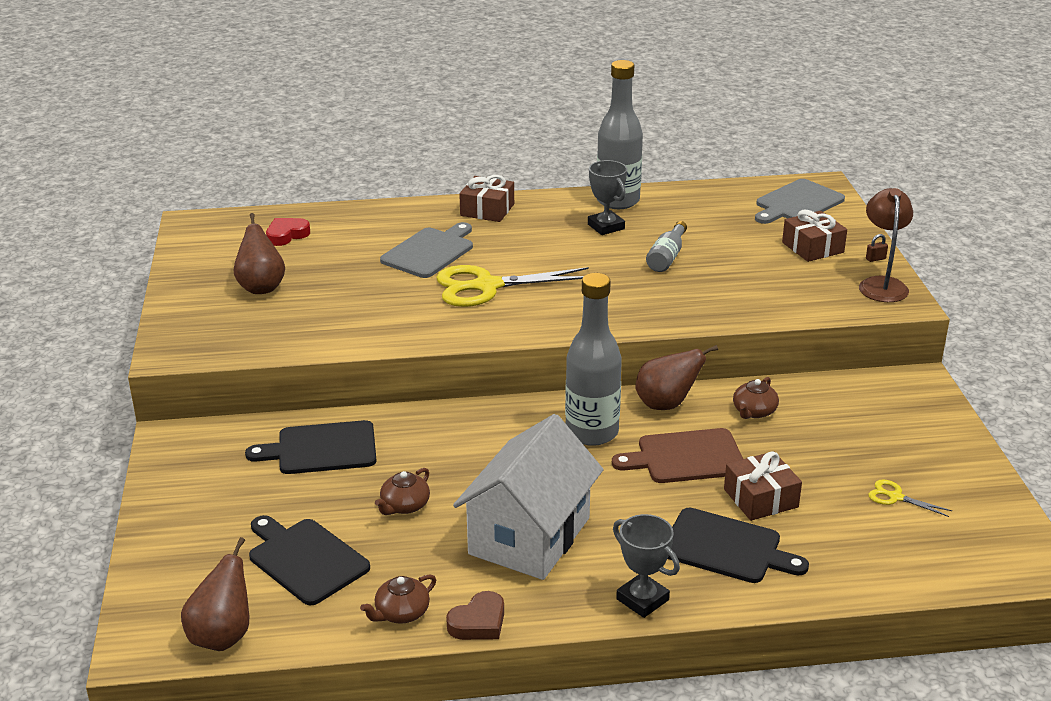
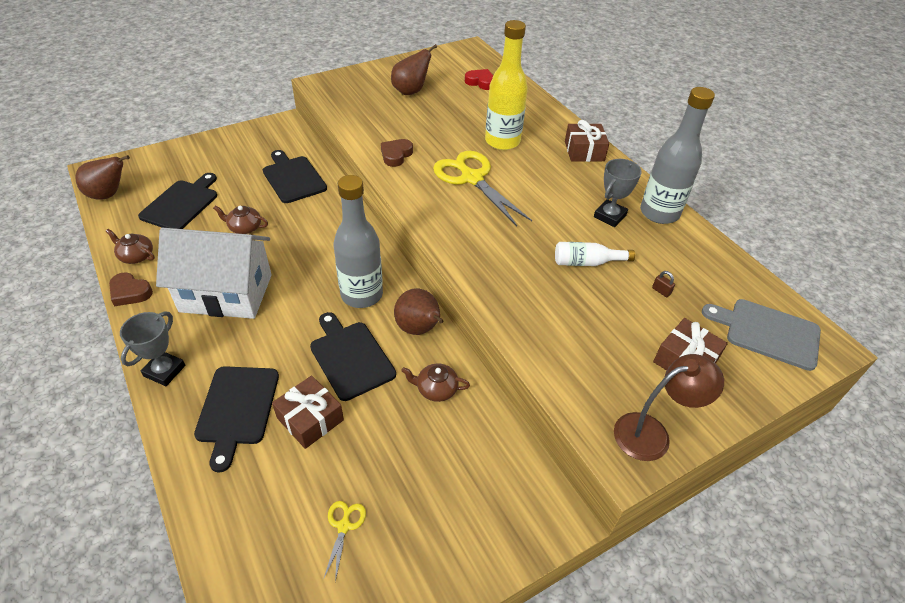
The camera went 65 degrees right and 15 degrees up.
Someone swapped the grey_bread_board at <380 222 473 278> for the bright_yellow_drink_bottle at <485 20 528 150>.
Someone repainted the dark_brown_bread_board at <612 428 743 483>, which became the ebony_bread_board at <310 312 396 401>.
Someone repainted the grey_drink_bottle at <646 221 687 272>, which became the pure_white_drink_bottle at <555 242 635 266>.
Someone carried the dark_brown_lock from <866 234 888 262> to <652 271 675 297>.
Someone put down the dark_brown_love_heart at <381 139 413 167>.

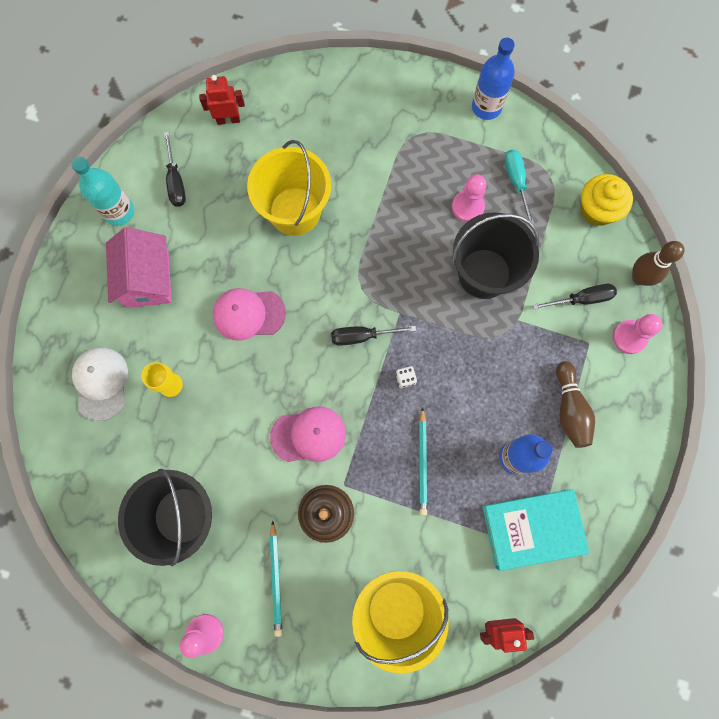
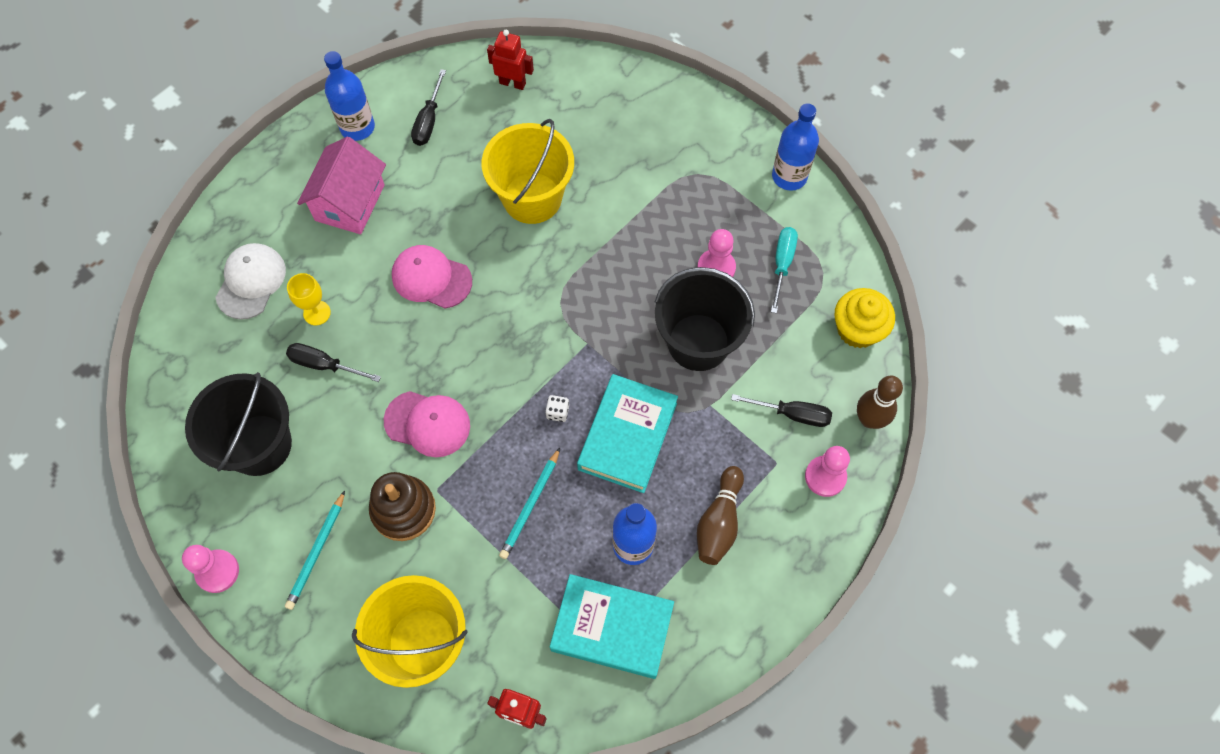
The camera went 25 degrees right and 10 degrees down.
Someone repainted the aqua_drink_bottle at <71 157 134 226>, which became the royal_blue_drink_bottle at <324 51 375 141>.
Someone carried the ebony_hand_screwdriver from <331 326 416 346> to <286 343 381 382>.
Someone put down the aqua_hardcover at <577 374 678 493>.

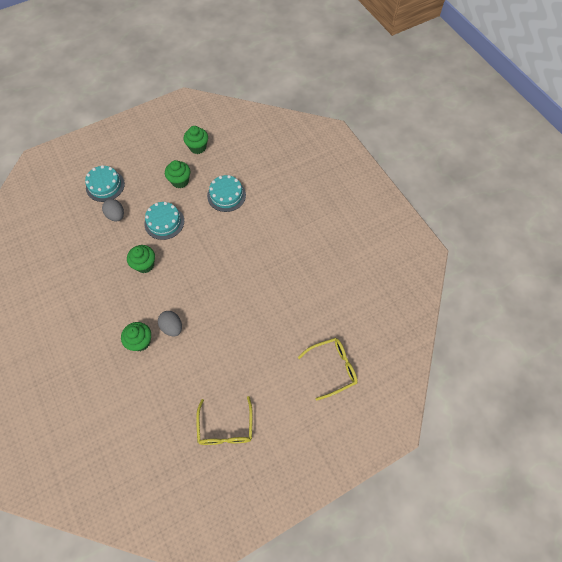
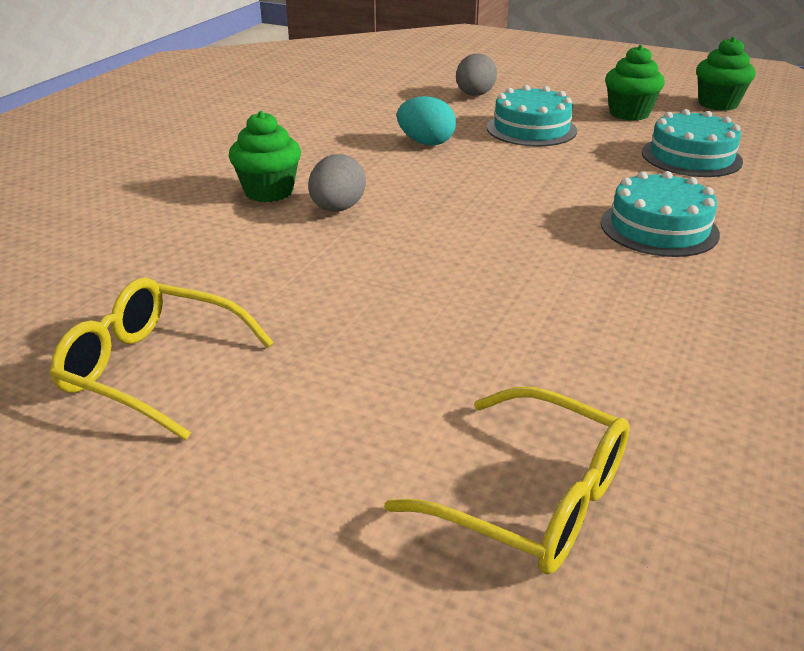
The camera went 55 degrees right and 30 degrees down.
Someone carried the aqua_gateau from <85 165 125 202> to <601 171 720 257>.
Someone swapped the emerald_fairy_cake at <127 245 155 273> for the aqua_toy_egg at <397 96 456 145>.
Someone rotated the bright_yellow_eyeglasses at <196 396 253 445> by 60 degrees clockwise.

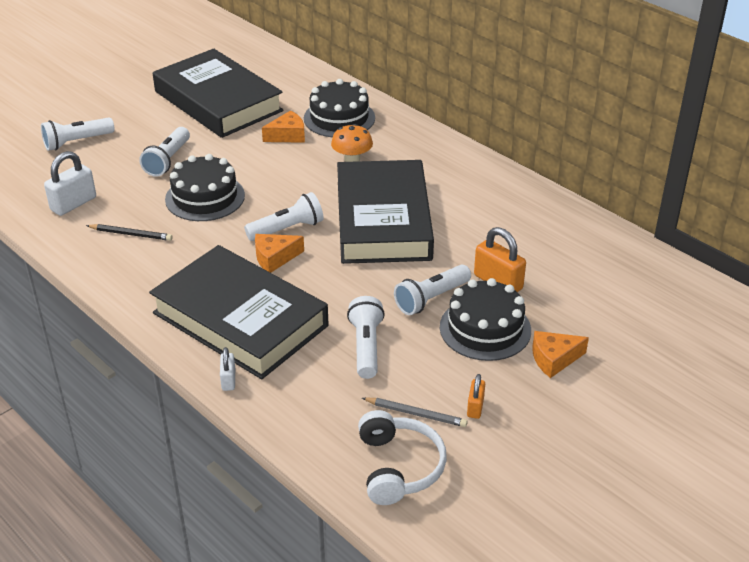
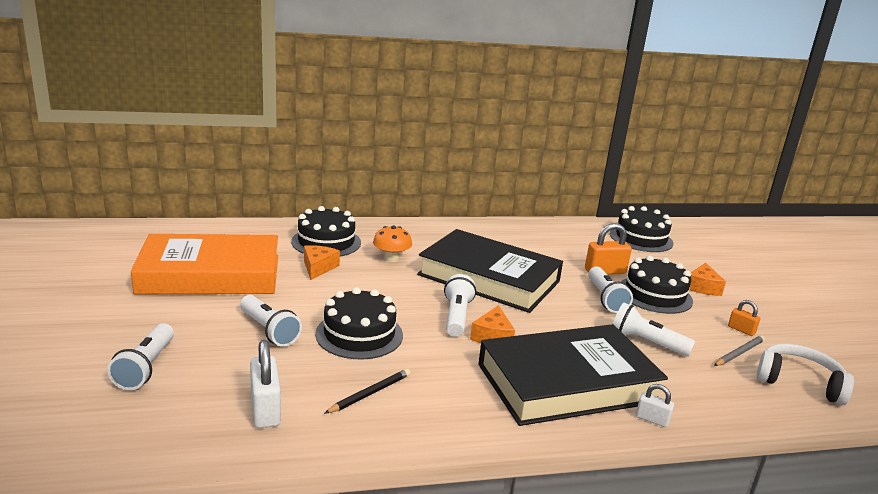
The camera went 60 degrees left and 15 degrees down.
Someone repainted the ebony_hardcover at <153 49 284 138>, which became the orange-coloured_hardcover at <131 234 278 294>.
Someone put down the ebony_gateau at <610 206 673 252>.

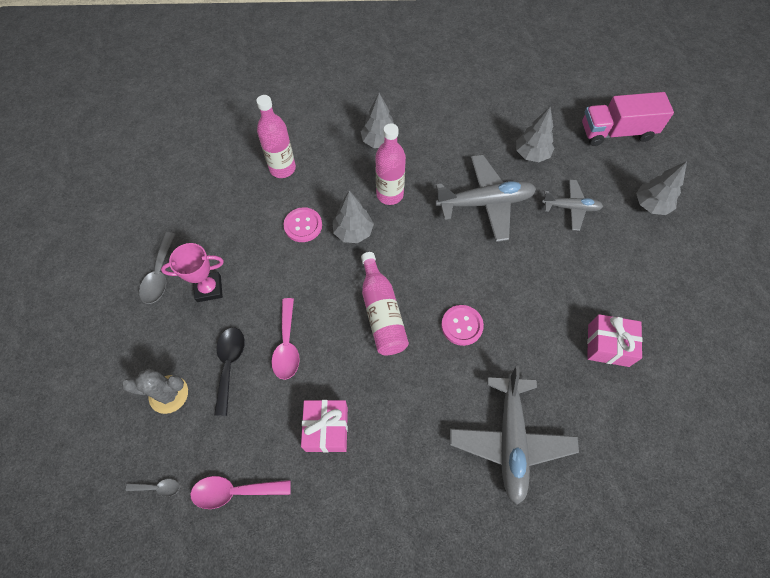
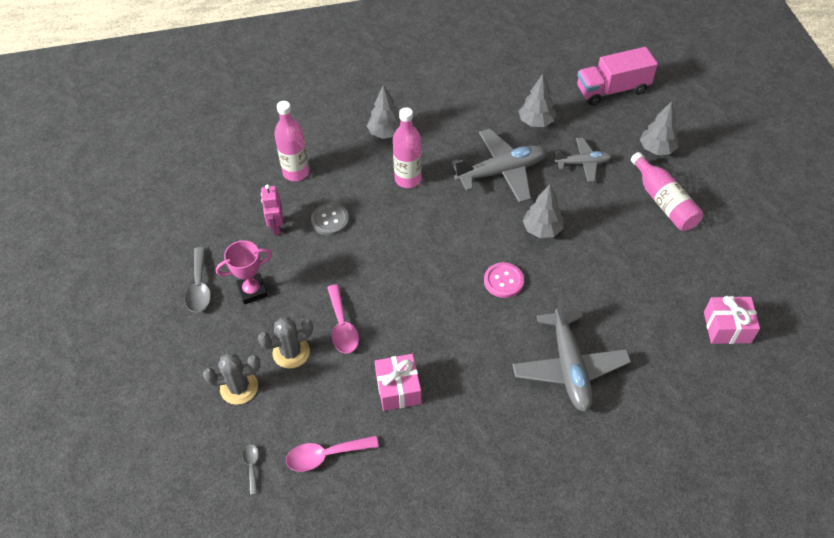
The camera went 10 degrees left and 10 degrees down.
Someone rotated the grey_spoon at <126 479 180 497> by 90 degrees counterclockwise.
Someone swapped the ebony_spoon at <214 327 245 416> for the grey_prickly_plant at <258 317 313 369>.
Someone repainted the rose-pink_sewing_button at <284 207 322 242>, which became the grey_sewing_button at <311 203 349 236>.
Someone carried the grey_fir_tree from <333 191 374 243> to <523 184 563 238>.
Someone carried the rose-pink_drink_bottle from <361 252 409 355> to <631 152 703 231>.
Someone carried the rose-pink_present from <587 314 643 367> to <704 296 760 344>.
Someone put down the rose-pink_robot at <261 184 283 235>.

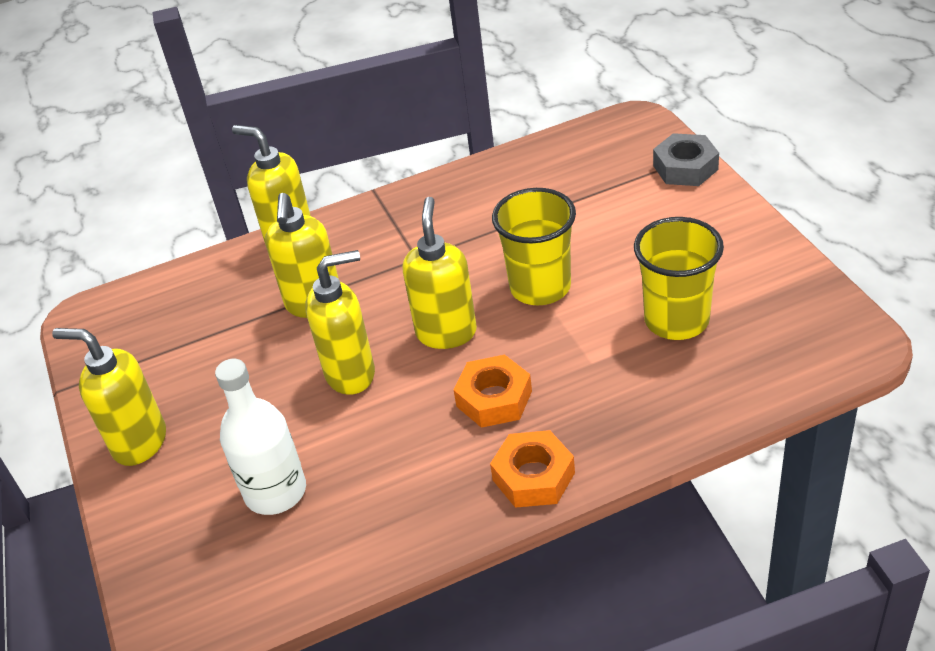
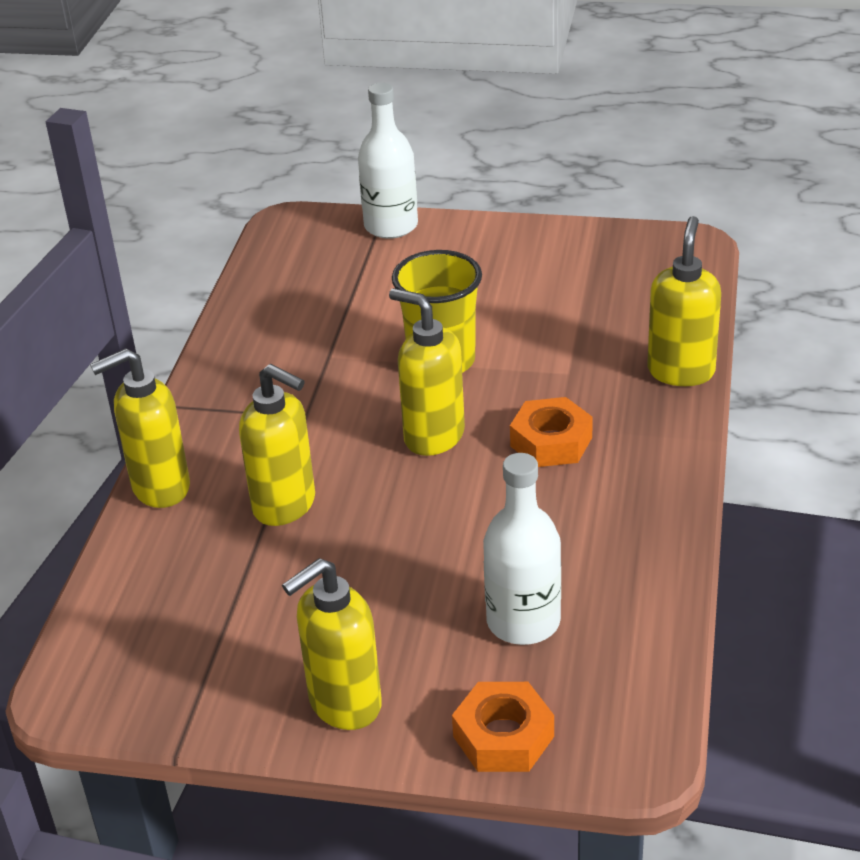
The camera went 60 degrees left and 5 degrees down.
Someone carried the bright_yellow_pump_bottle from <305 250 375 395> to <647 216 721 386>.
Someone carried the orange-coloured_hexagon_nut from <490 430 575 508> to <452 682 554 772>.
Someone took away the bright_yellow_cup at <634 217 724 340>.
Someone swapped the grey_hexagon_nut at <653 133 719 186> for the pure_white_drink_bottle at <358 82 418 239>.

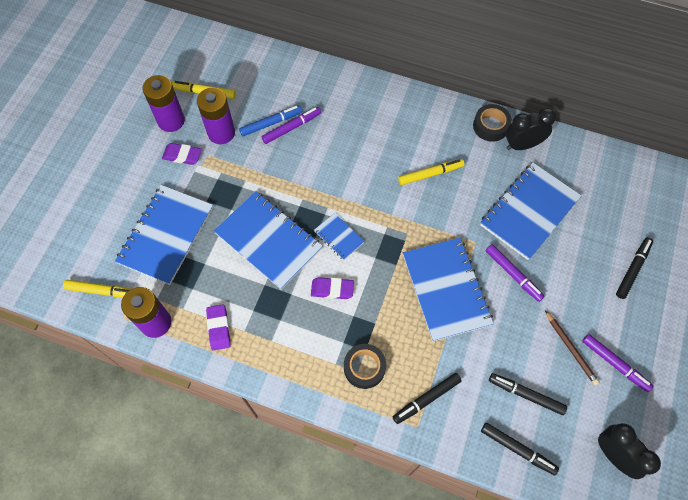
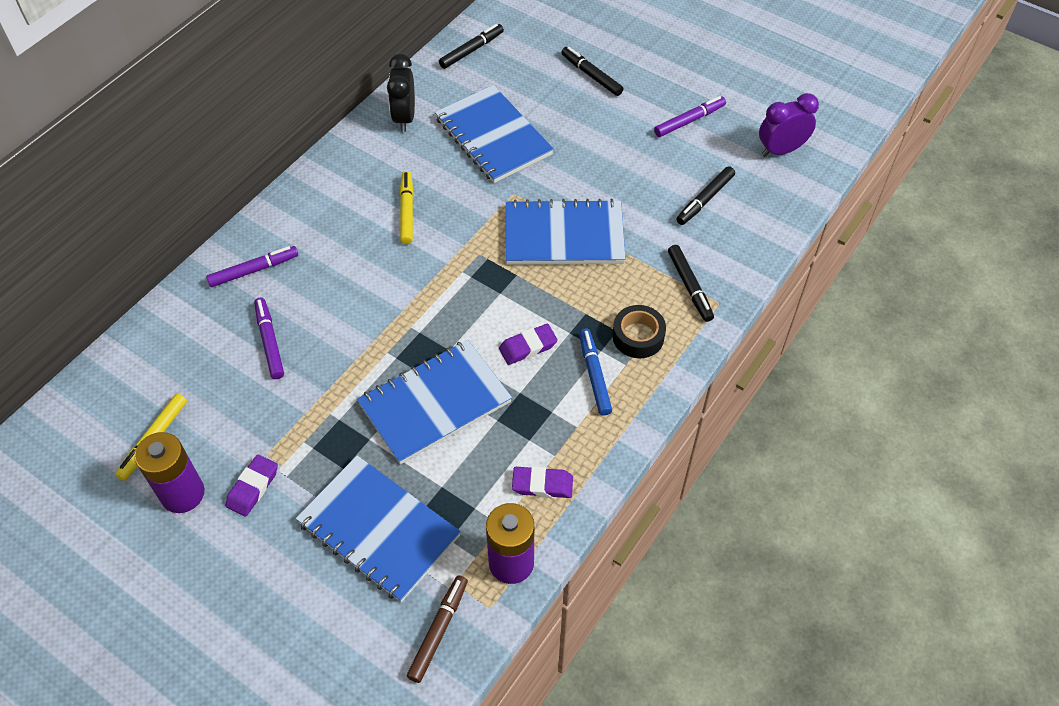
The camera went 75 degrees left and 10 degrees down.
Someone repainted the bright_yellow_felt_pen at <63 280 131 298>, which became the dark_brown_felt_pen at <407 575 468 683>.
Someone took away the royal_purple_battery at <197 88 235 144>.
Someone carried the royal_blue_felt_pen from <239 105 302 136> to <579 328 612 416>.
Someone rotated the royal_purple_pencil_eraser at <311 277 354 299> by 45 degrees clockwise.
Someone took away the royal_blue_exercise_book at <314 213 365 260>.
Someone took away the ebony_sticky_tape at <473 104 512 142>.
Someone carried the ebony_felt_pen from <481 423 559 476> to <439 24 504 69>.
Someone carried the royal_purple_felt_pen from <486 244 545 302> to <206 246 298 287>.
Someone took away the dark_brown_pencil at <545 310 600 386>.
Someone repainted the ebony_alarm_clock at <598 423 661 479>, which became the royal_purple_alarm_clock at <759 93 819 157>.

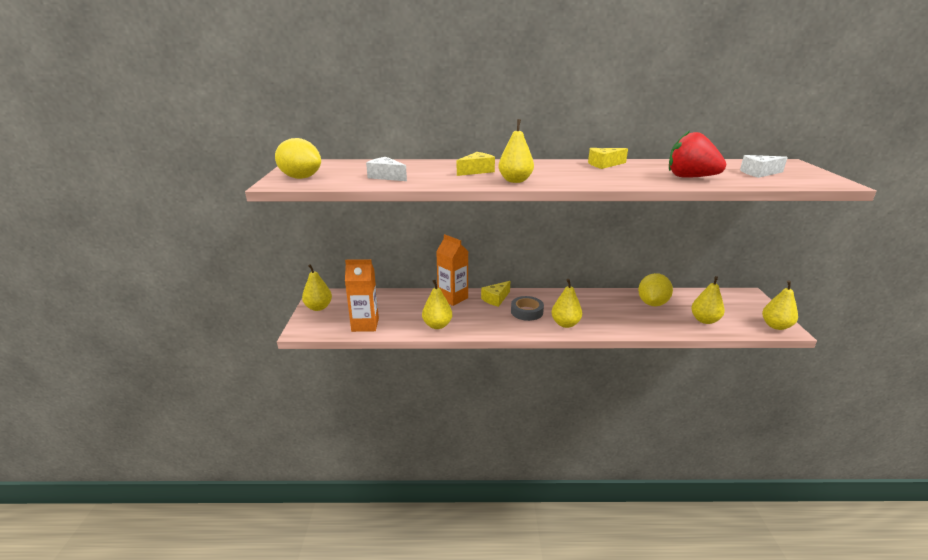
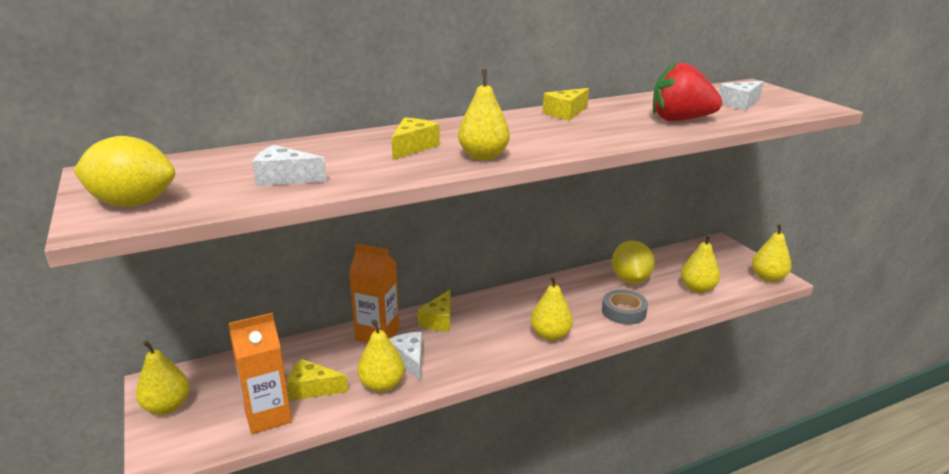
The camera went 25 degrees left and 0 degrees up.
Someone carried the grey_sticky_tape from <511 296 544 321> to <602 290 648 325>.
Someone put down the bright_yellow_cheese at <287 359 348 401>.
Someone put down the pure_white_cheese at <389 332 423 382>.

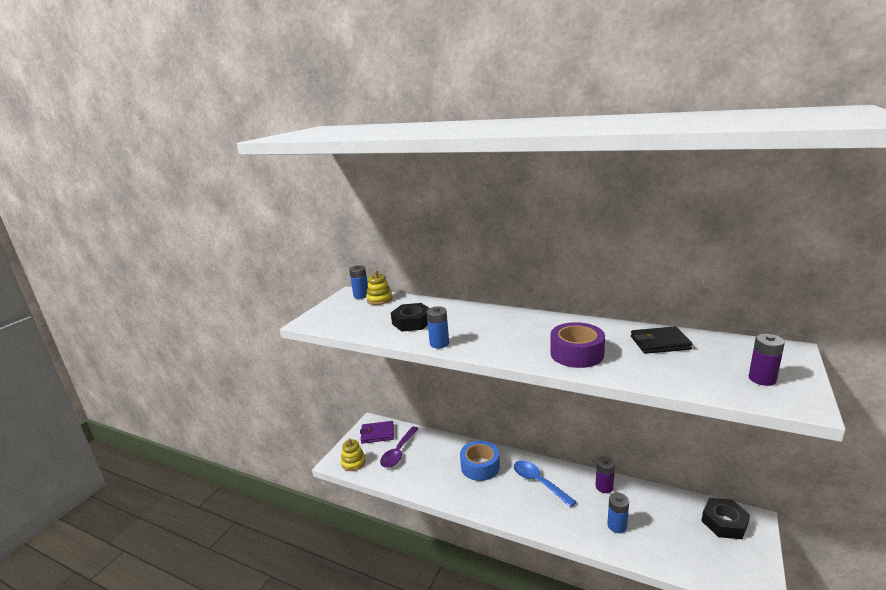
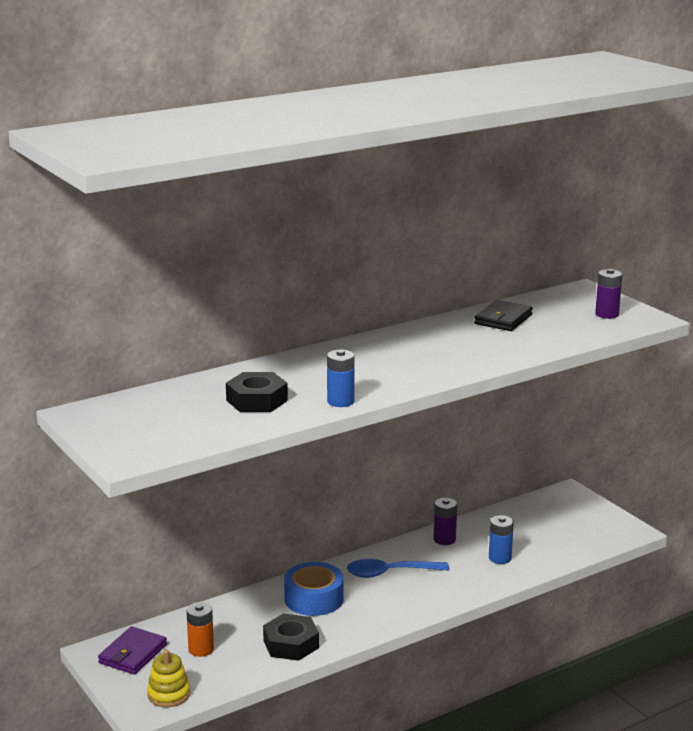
The camera went 60 degrees left and 0 degrees up.
Someone took away the royal_blue_battery at <349 265 368 299>.
Someone took away the bright_yellow_ring_stacker at <366 270 392 305>.
Someone swapped the royal_purple_spoon at <380 427 419 468> for the orange-coloured_battery at <186 602 214 657>.
Someone took away the royal_purple_sticky_tape at <550 322 605 368>.
Someone carried the ebony_hexagon_nut from <702 498 750 539> to <263 613 319 661>.

